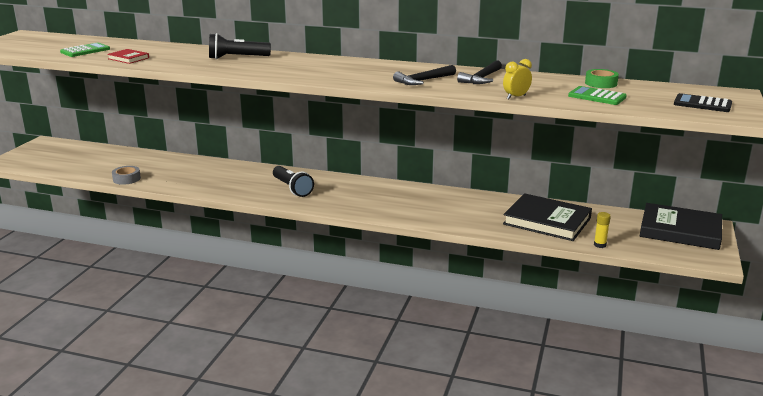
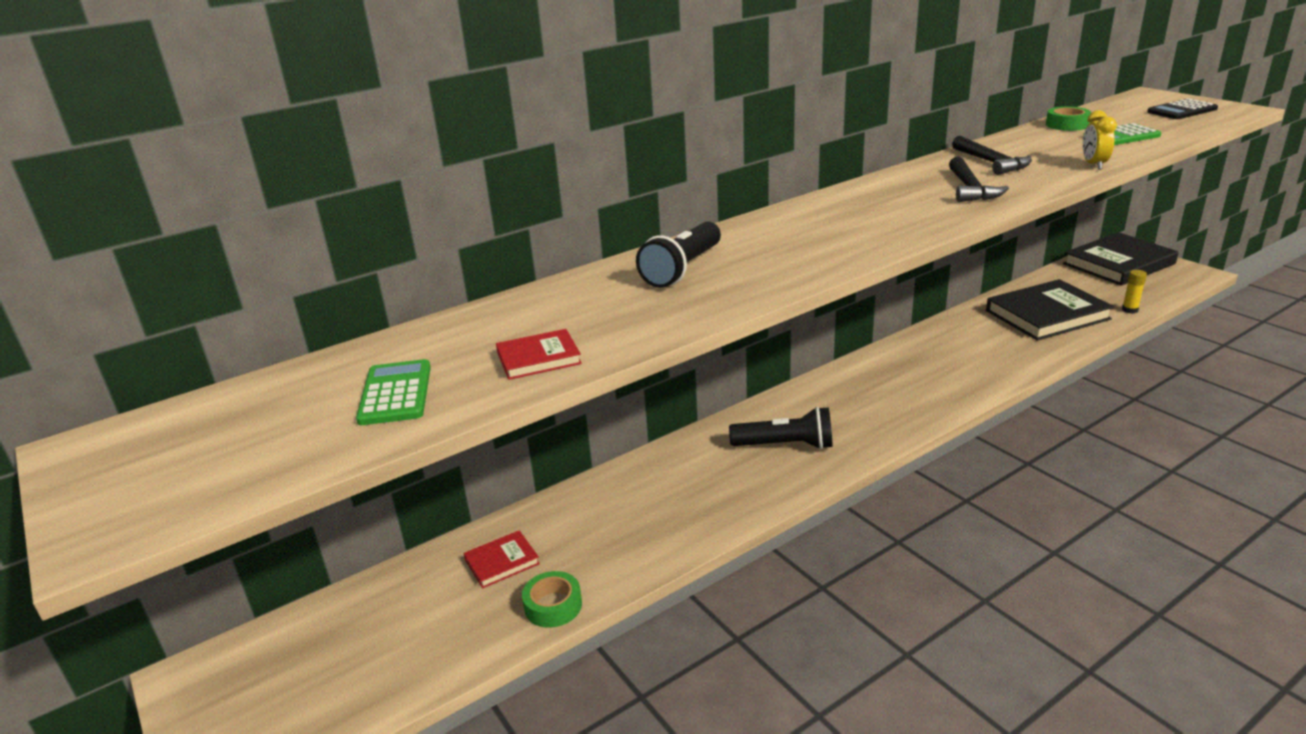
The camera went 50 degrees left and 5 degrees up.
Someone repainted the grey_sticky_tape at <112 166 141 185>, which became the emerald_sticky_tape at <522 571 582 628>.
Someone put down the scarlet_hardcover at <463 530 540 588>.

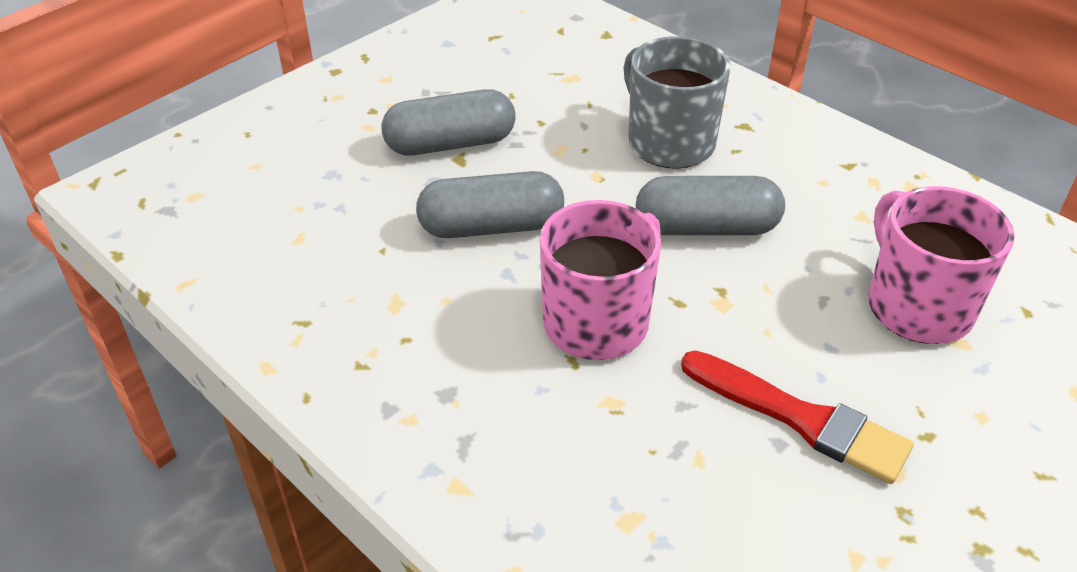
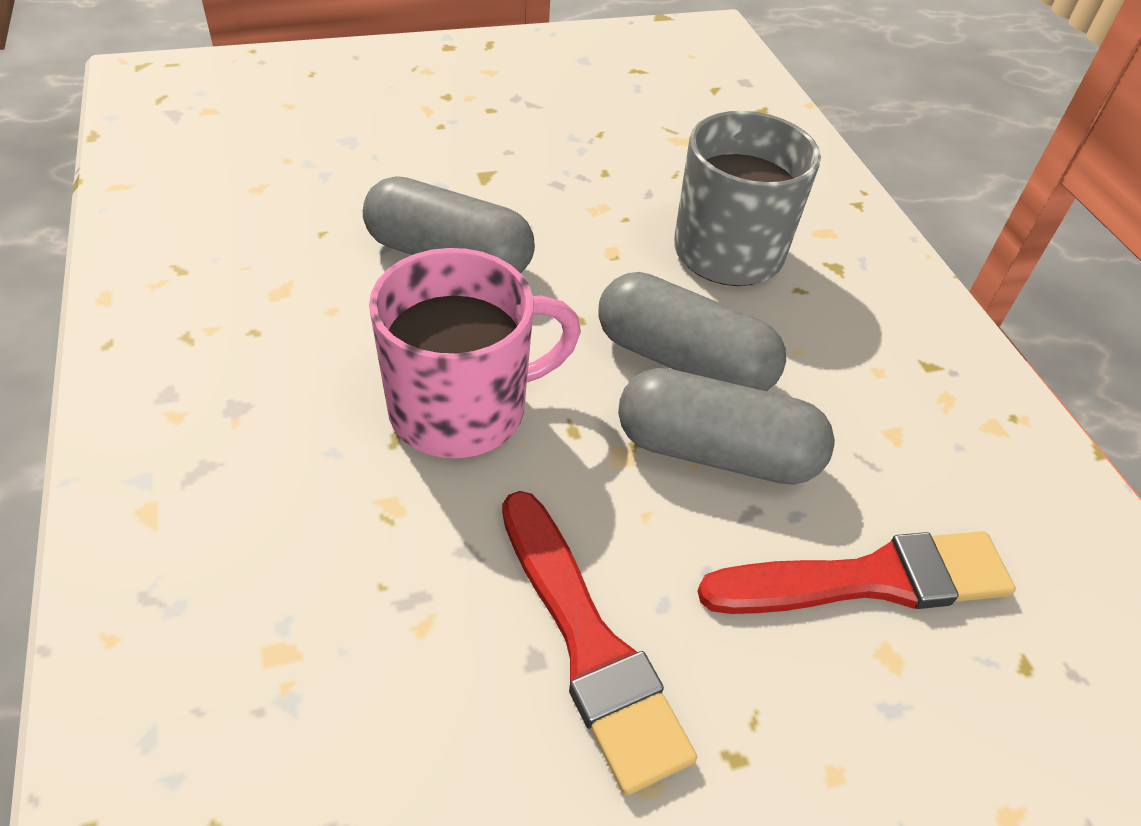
The camera went 25 degrees right and 5 degrees up.
Someone carried the grey_capsule from <381 89 516 156> to <618 368 835 485>.
Someone swapped the rose-pink_mug at <868 186 1015 344> for the scarlet_paint_brush at <697 531 1016 614>.

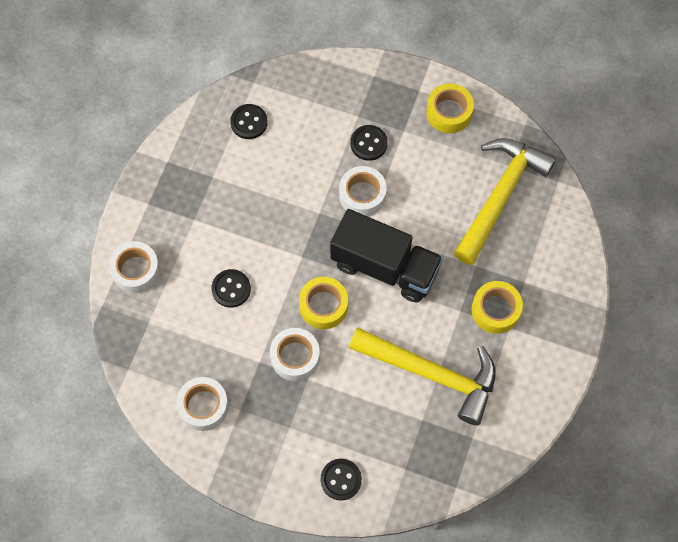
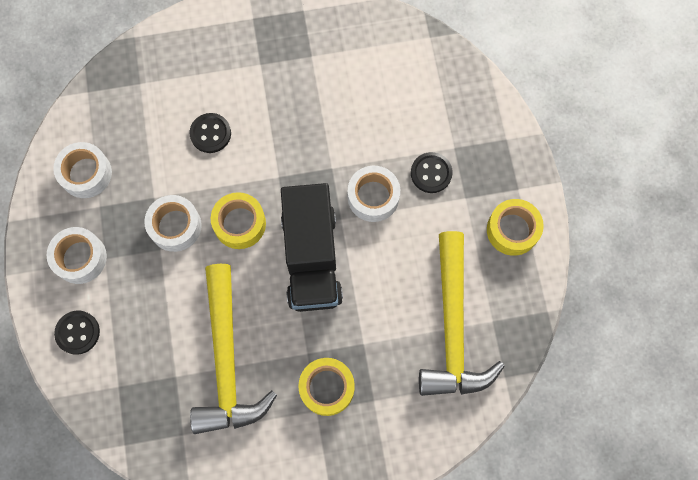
The camera went 60 degrees right and 5 degrees up.
Someone carried the pure_white_sticky_tape from <109 241 160 293> to <46 227 107 284>.
Someone took away the ebony_sewing_button at <230 104 268 139>.
Someone rotated the bright_yellow_claw_hammer at <454 138 556 265> by 90 degrees clockwise.

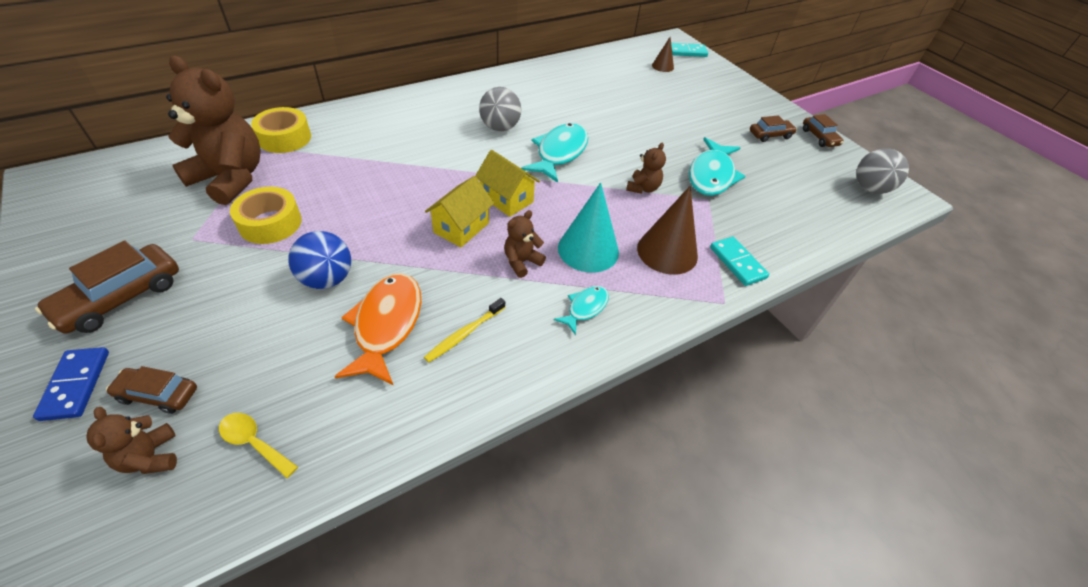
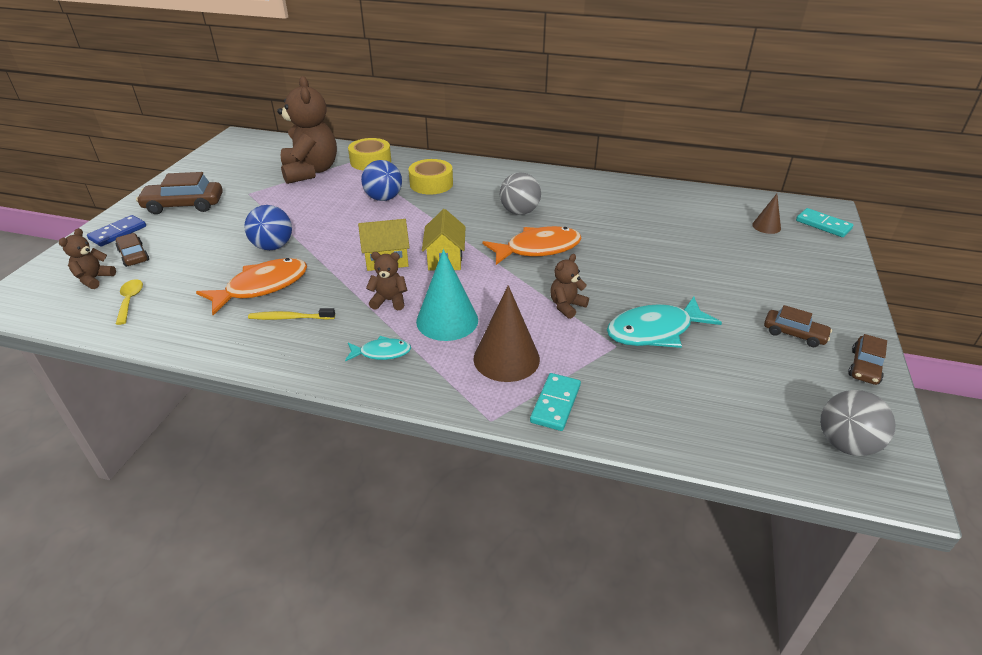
The camera went 50 degrees right and 10 degrees down.
Someone carried the bright_yellow_sticky_tape from <230 187 302 244> to <409 159 453 195>.
Someone repainted the aqua_fish_figure at <521 123 588 183>, which became the orange-coloured_fish_figure at <483 226 582 265>.
Someone rotated the dark_brown_teddy_bear at <626 143 666 194> by 150 degrees clockwise.
Someone put down the royal_blue_play_ball at <361 160 402 201>.

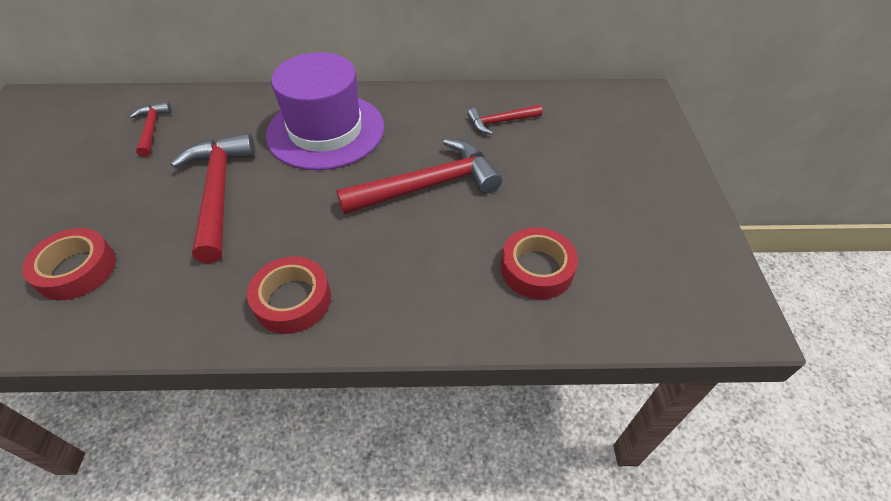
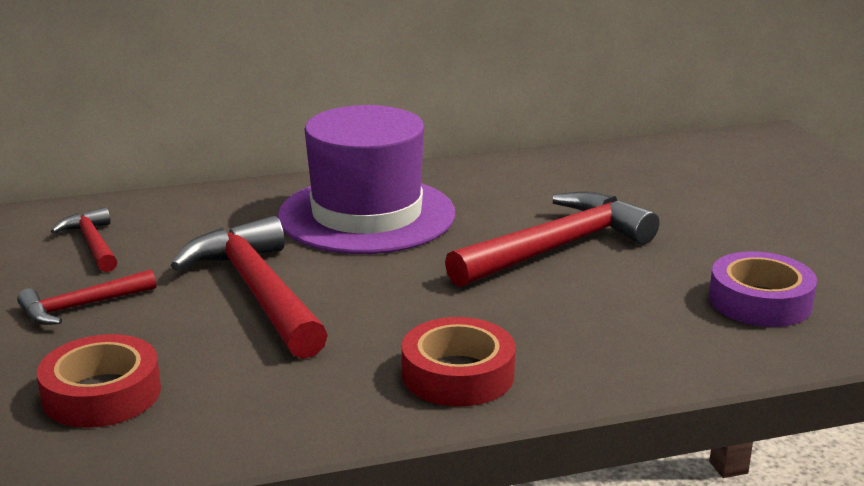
The camera went 15 degrees left and 25 degrees down.
Someone carried the scarlet_claw_hammer from <467 105 543 135> to <17 269 156 325>.
Someone repainted the scarlet_sticky_tape at <501 227 578 300>, which became the royal_purple_sticky_tape at <709 251 817 327>.

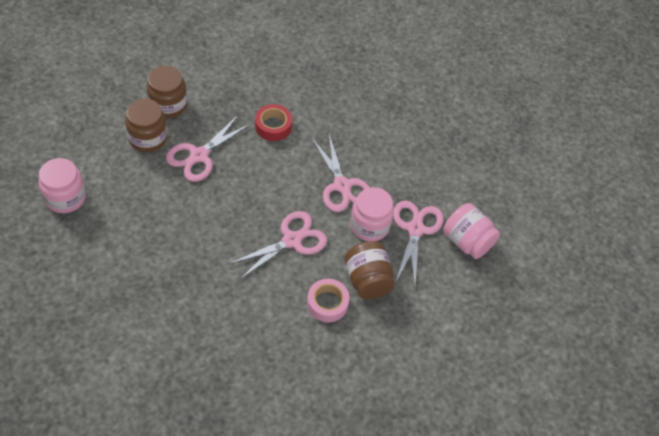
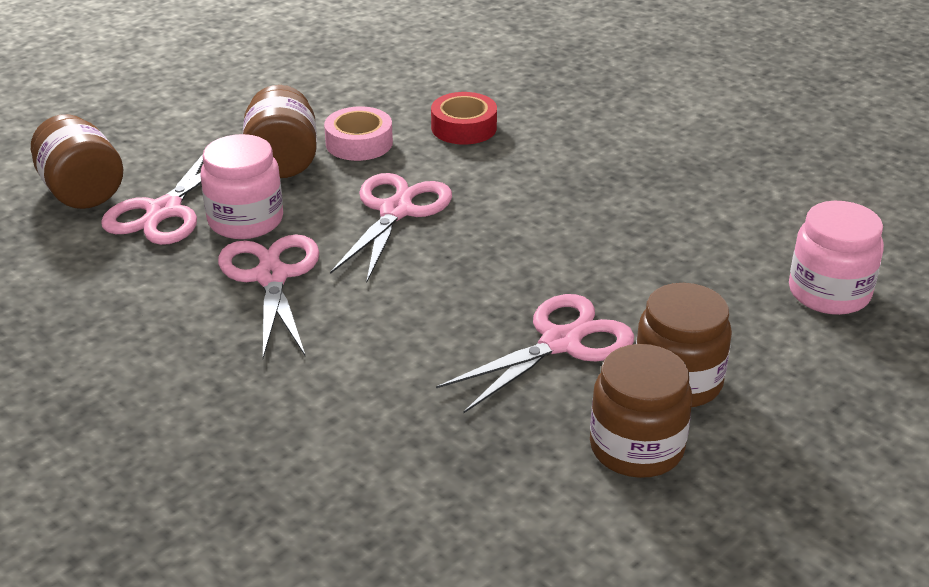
The camera went 165 degrees left and 20 degrees down.
Someone rotated the rose-pink_shears at <229 211 327 280> by 135 degrees clockwise.
Someone carried the scarlet_sticky_tape from <255 104 292 141> to <431 92 497 145>.
Someone repainted the rose-pink_jam_jar at <443 203 500 259>, which became the dark_brown_jam_jar at <31 114 123 209>.

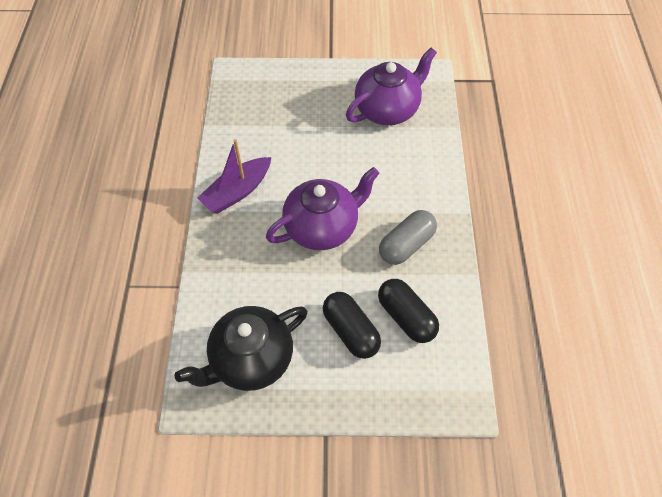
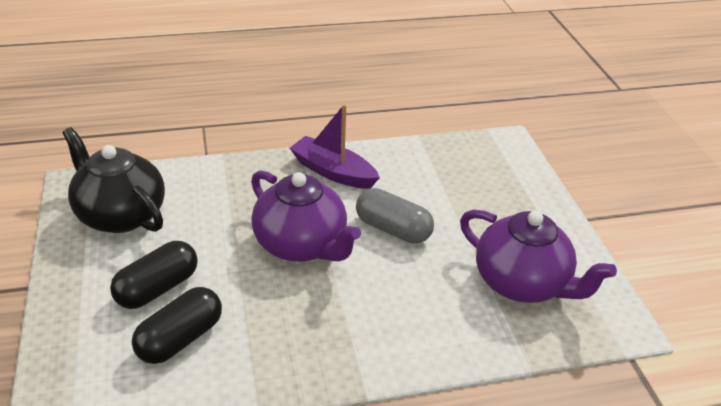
The camera went 75 degrees right and 20 degrees down.
Someone carried the grey_capsule from <379 210 437 265> to <356 188 434 244>.

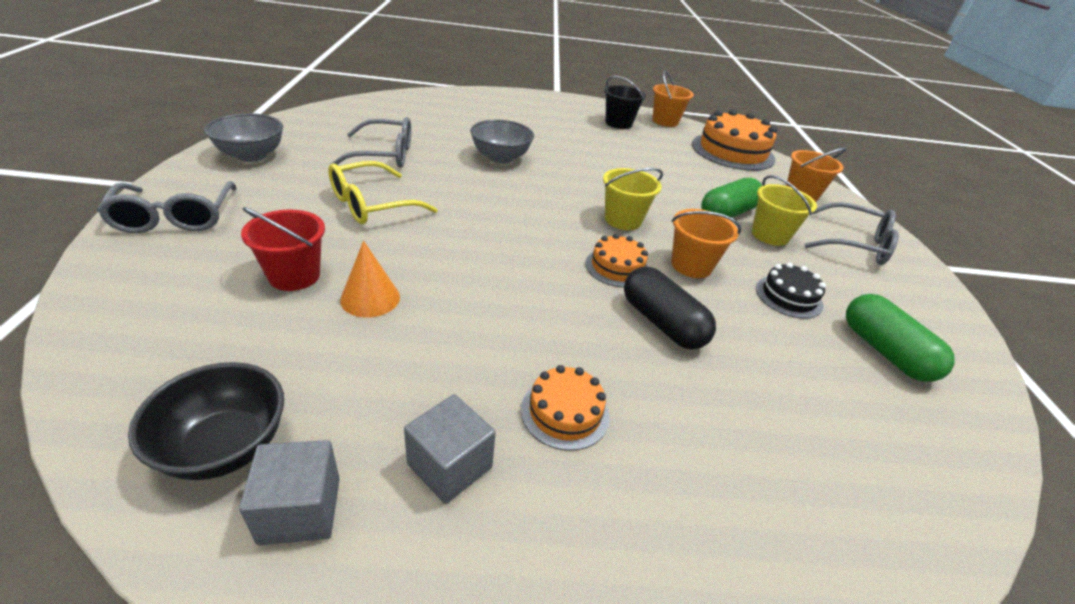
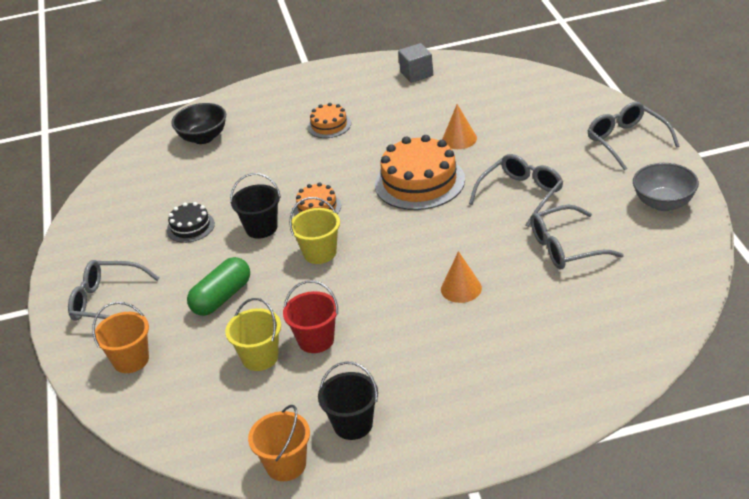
The camera went 175 degrees right and 0 degrees up.
Someone carried the ebony_deep_dish from <128 362 284 480> to <171 103 226 144>.
Someone carried the scarlet_sand_bucket from <241 207 325 291> to <283 280 338 353>.
Someone repainted the bright_yellow_eyeglasses at <328 161 438 224>, which became the grey_eyeglasses at <469 154 563 227>.
Someone took away the grey_block at <404 394 496 504>.
Someone swapped the grey_deep_dish at <470 120 534 164> for the orange-coloured_cone at <441 251 482 303>.
Someone took away the ebony_capsule at <624 266 716 349>.
Someone repainted the orange-coloured_sand_bucket at <671 209 741 278>, which became the ebony_sand_bucket at <230 173 281 239>.
Someone carried the orange-coloured_gateau from <692 109 777 171> to <375 135 465 210>.
Someone carried the bright_yellow_sand_bucket from <752 175 817 246> to <225 298 281 371>.
Someone took away the emerald_capsule at <846 294 955 382>.

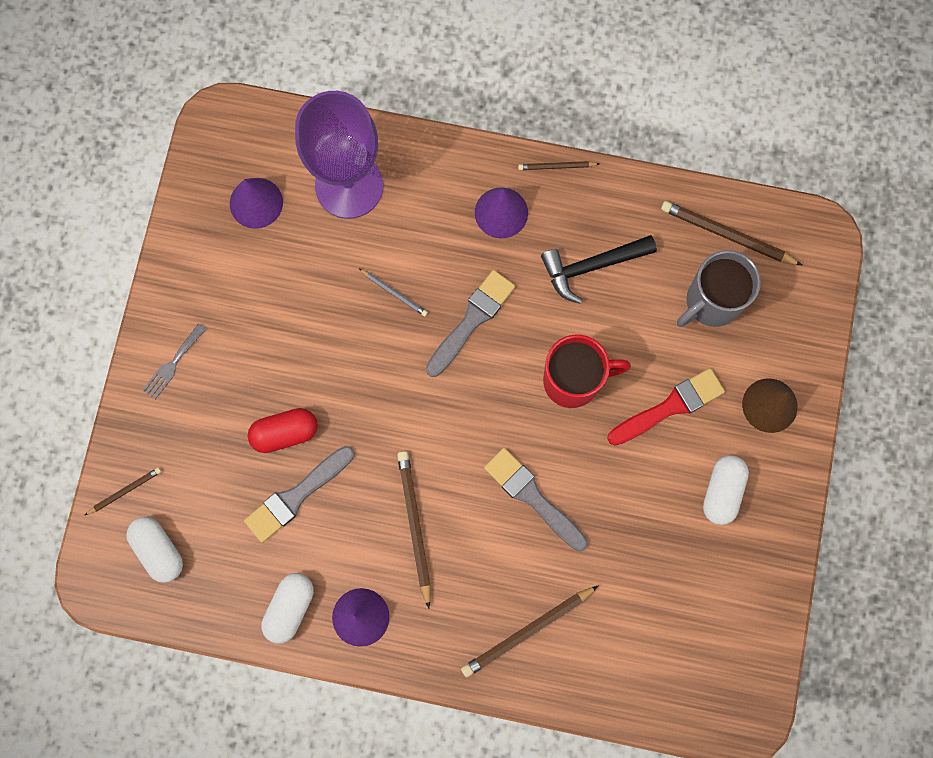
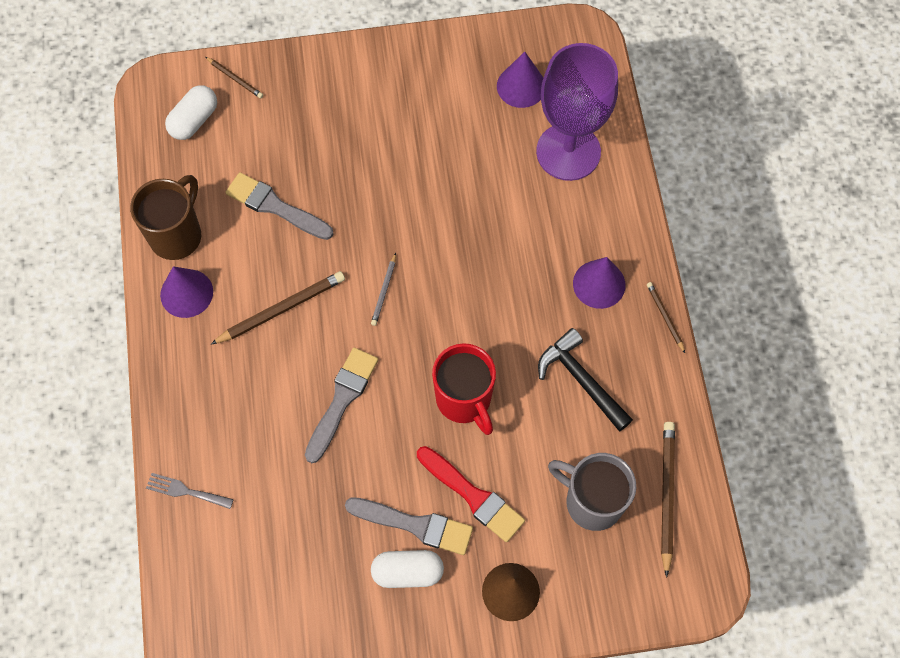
The camera went 70 degrees right and 10 degrees down.
Someone carried the grey_dinner_fork from <142 323 206 399> to <146 473 234 509>.
Someone took away the scarlet_capsule at <248 408 318 453>.
Someone swapped the pure_white_capsule at <261 573 314 644> for the dark_brown_mug at <130 175 201 260>.
Someone carried the grey_pencil from <358 268 428 316> to <371 253 396 326>.
Someone carried the grey_paint_brush from <426 270 515 377> to <345 497 473 555>.
Someone took away the dark_brown_pencil at <461 585 599 678>.

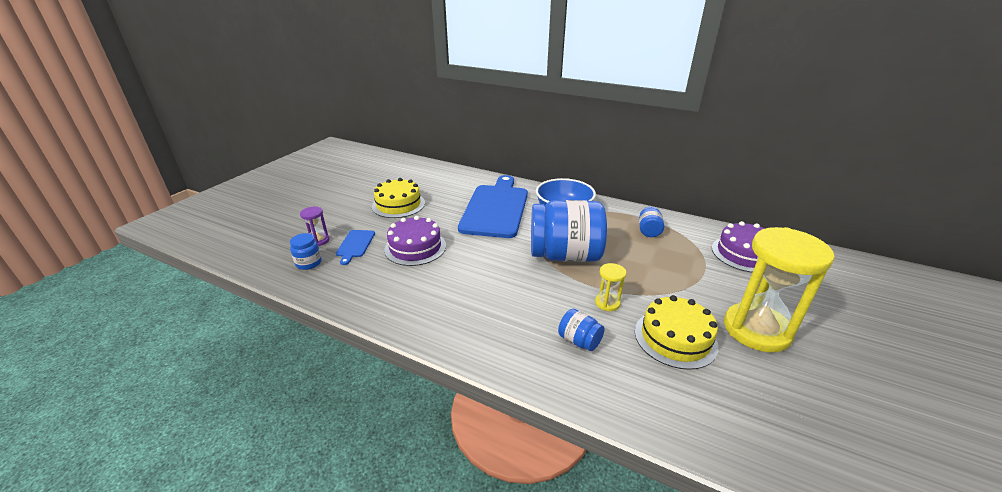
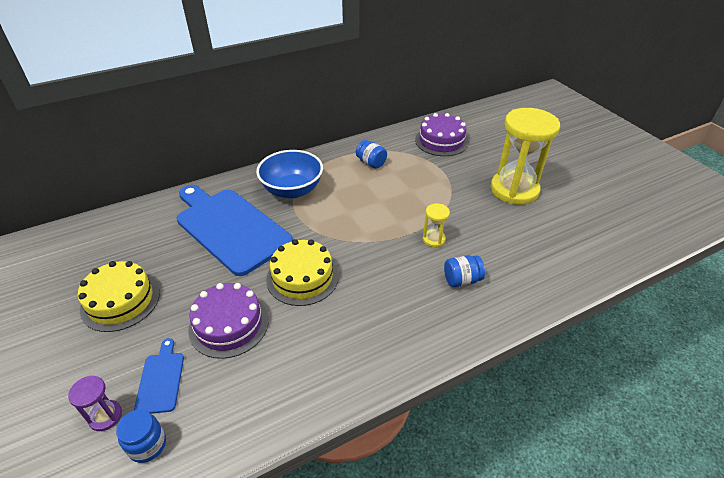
The camera went 55 degrees left and 10 degrees up.
Someone rotated the royal_blue_bread_board at <336 230 375 265> by 135 degrees counterclockwise.
Someone took away the royal_blue_jam_jar at <531 200 607 262>.
Someone carried the bright_yellow_gateau from <635 295 719 370> to <266 239 339 306>.

